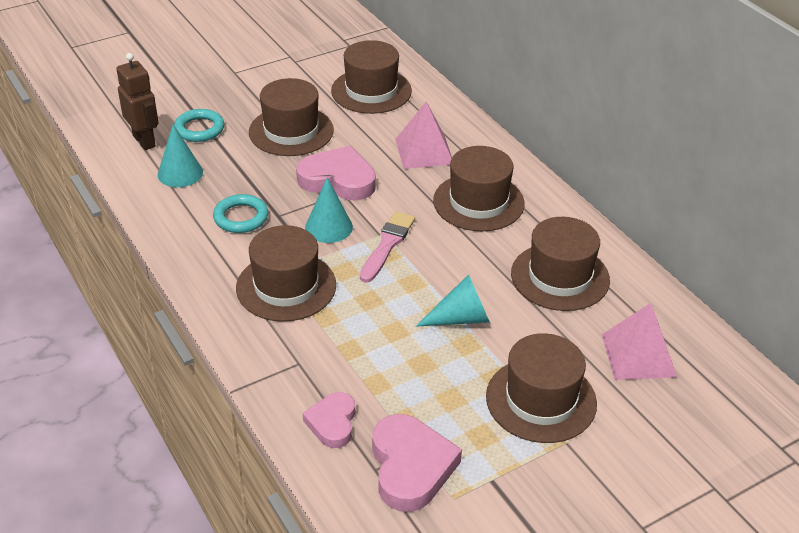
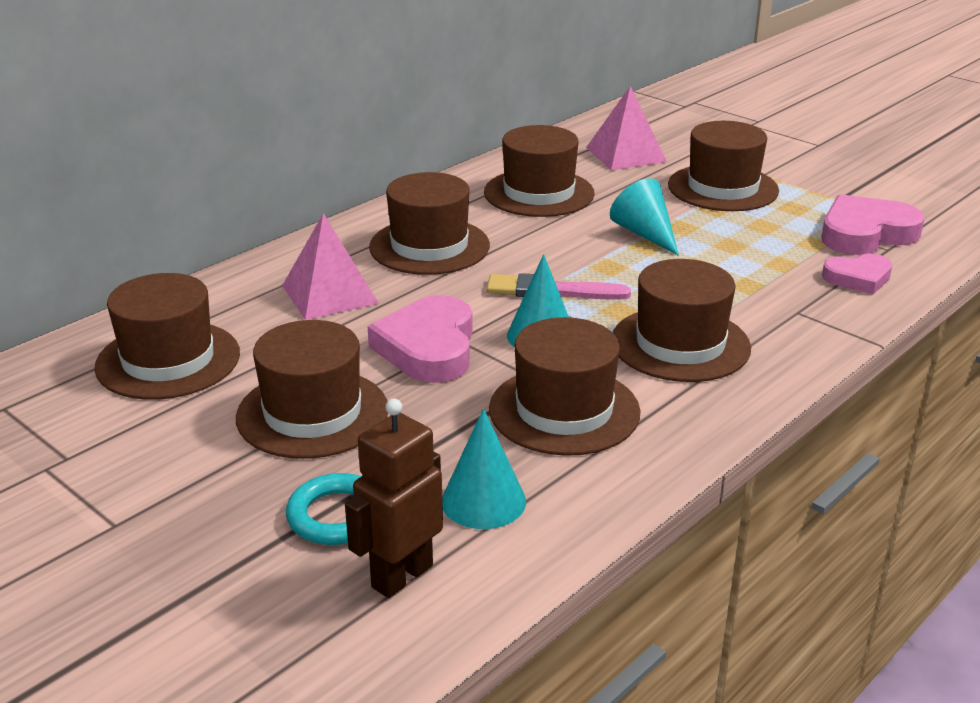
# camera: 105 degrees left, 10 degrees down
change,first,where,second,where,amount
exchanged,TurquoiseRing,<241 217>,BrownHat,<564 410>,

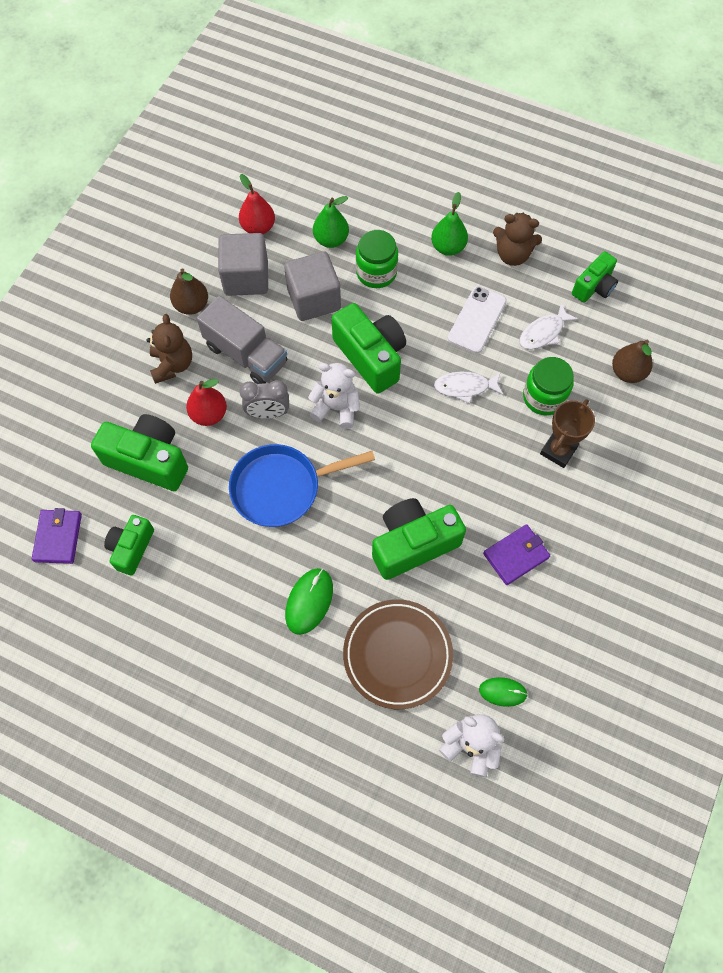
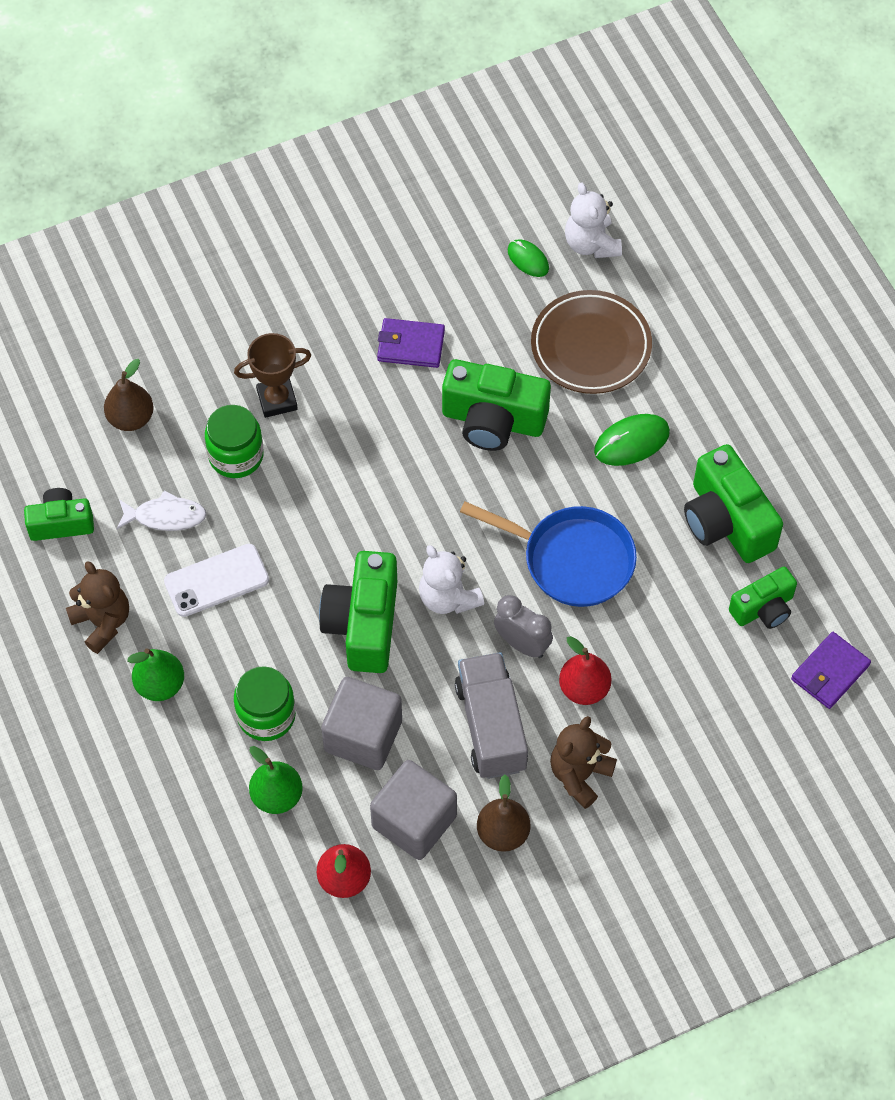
# camera: 140 degrees left, 5 degrees down
change,first,where,second,where,amount
relocated,GreenCamera,<149 460>,,<726 521>,
missing,WhiteFish,<465 387>,,,

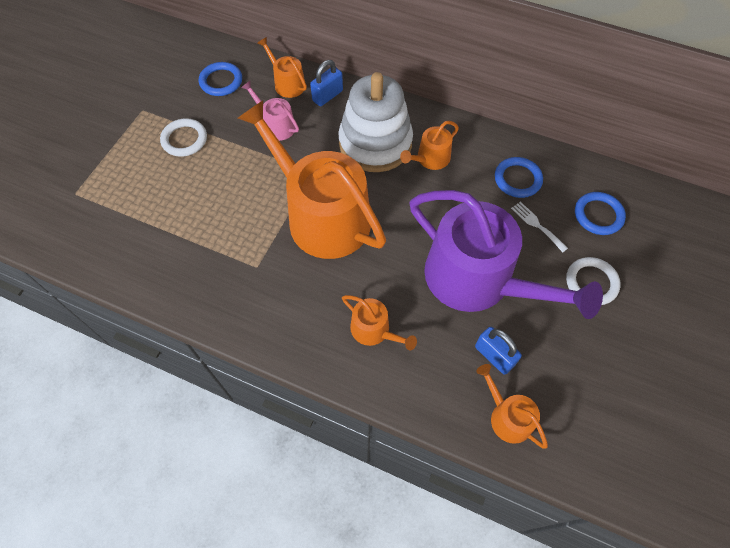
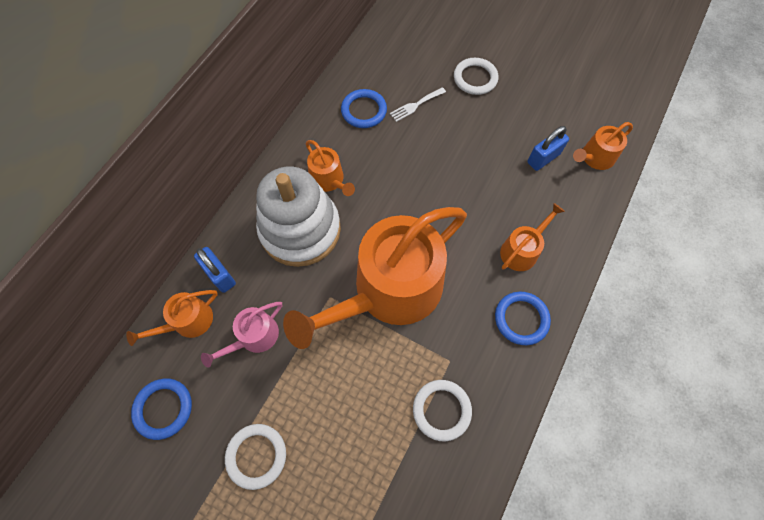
# camera: 85 degrees left, 5 degrees up
change,first,where,second,where,amount
missing,PurpleWateringCan,<478 280>,,,
relocated,BlueRing,<598 215>,,<521 319>,
appeared,,,WhiteRing,<441 410>,

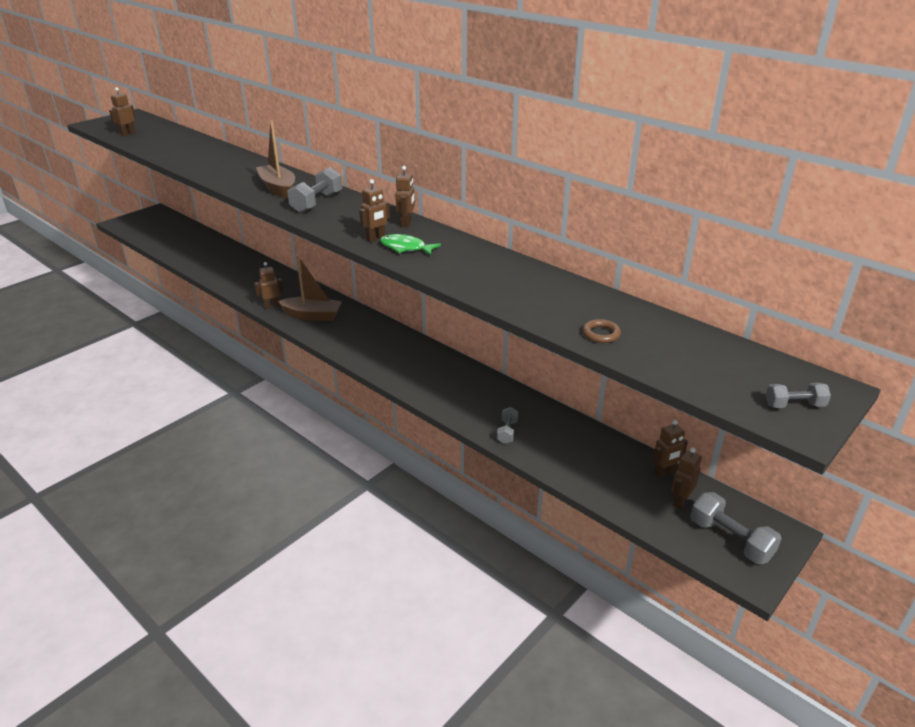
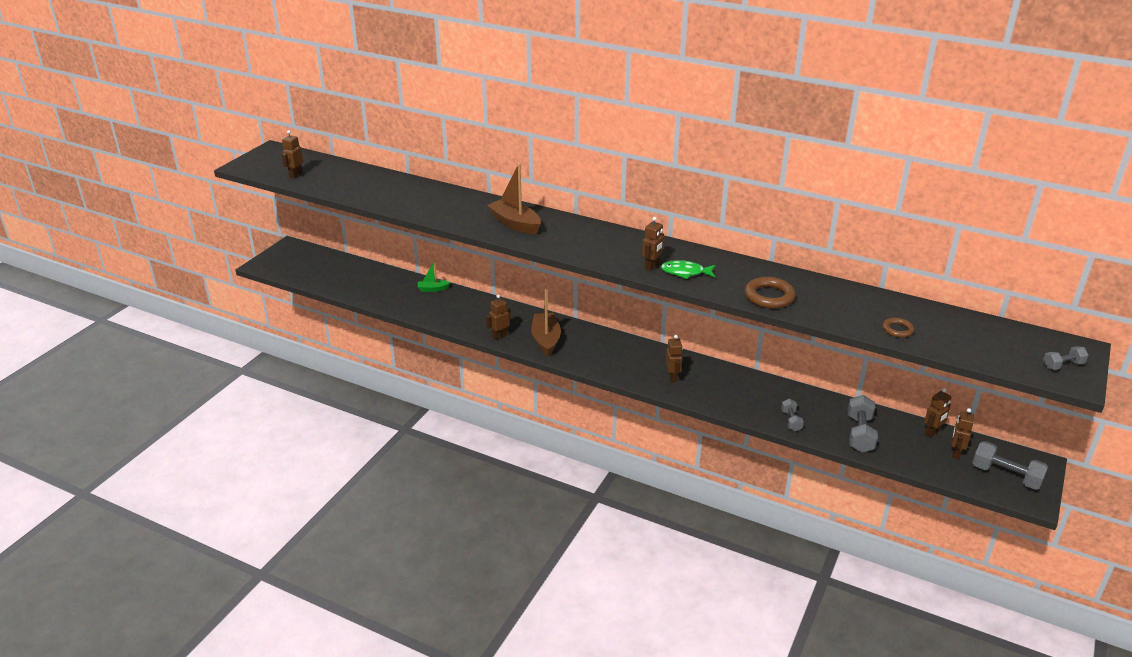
# camera: 15 degrees left, 0 degrees up
change,first,where,second,where,amount
spun,BrownBoat,<312 315>,,<546 340>,90 degrees counterclockwise
relocated,GreyDumbbell,<317 202>,,<859 434>,
relocated,BrownRobot,<406 223>,,<672 378>,
appeared,,,GreenBoat,<433 289>,
appeared,,,BrownRing,<769 296>,

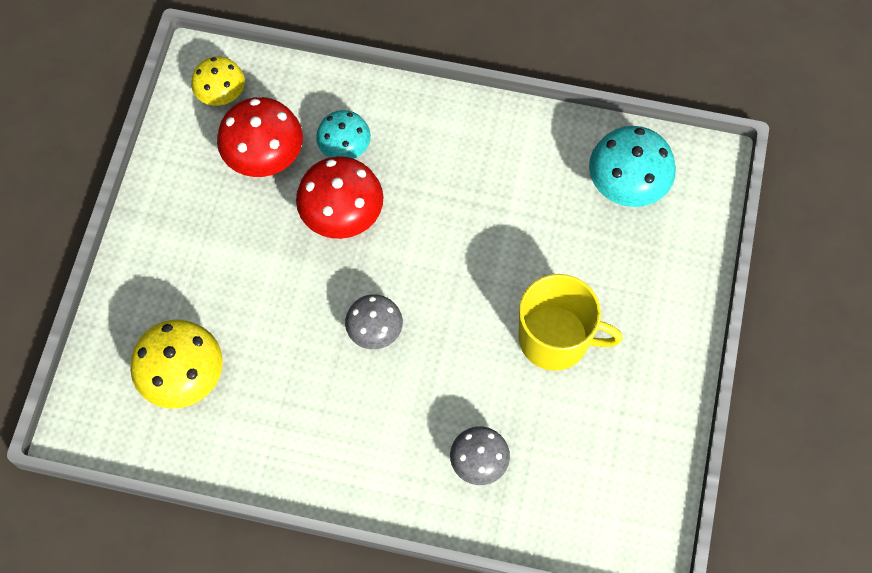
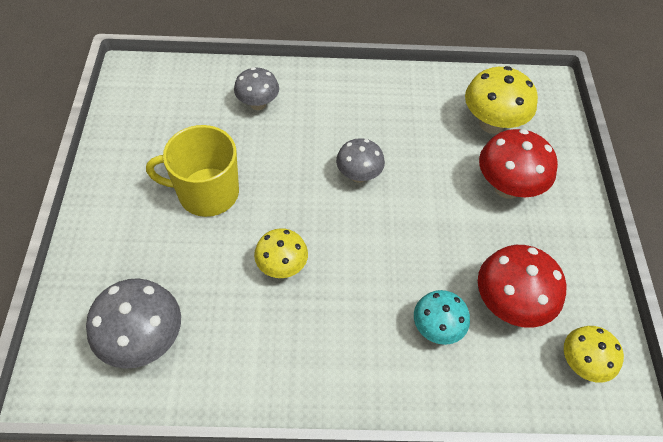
# camera: 165 degrees right, 10 degrees down
change,first,where,second,where,amount
relocated,RedMushroom,<342 217>,,<507 187>,
colour,TurquoiseMushroom,<626 187>,GreyMushroom,<144 340>,
appeared,,,YellowMushroom,<282 266>,

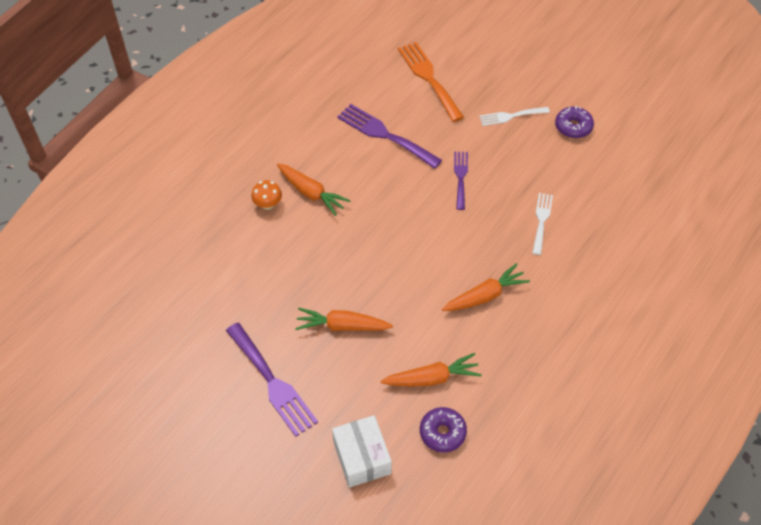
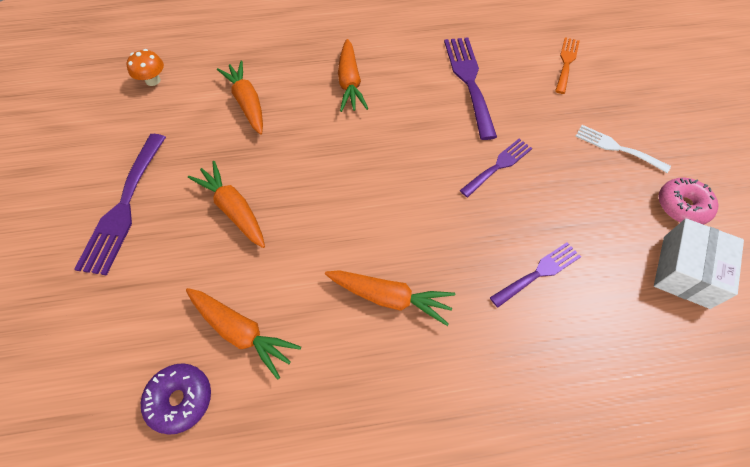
# camera: 45 degrees right, 5 degrees up
change,first,where,second,where,amount
relocated,OrangeMushroom,<268 204>,,<153 80>,
relocated,WhiteBox,<362 457>,,<685 271>,
size,OrangeFork,<428 78>,,<566 62>,x0.60
colour,WhiteFork,<541 220>,PurpleFork,<539 272>,
colour,PurpleDonut,<573 127>,PinkDonut,<682 206>,
appeared,,,OrangeCarrot,<247 103>,

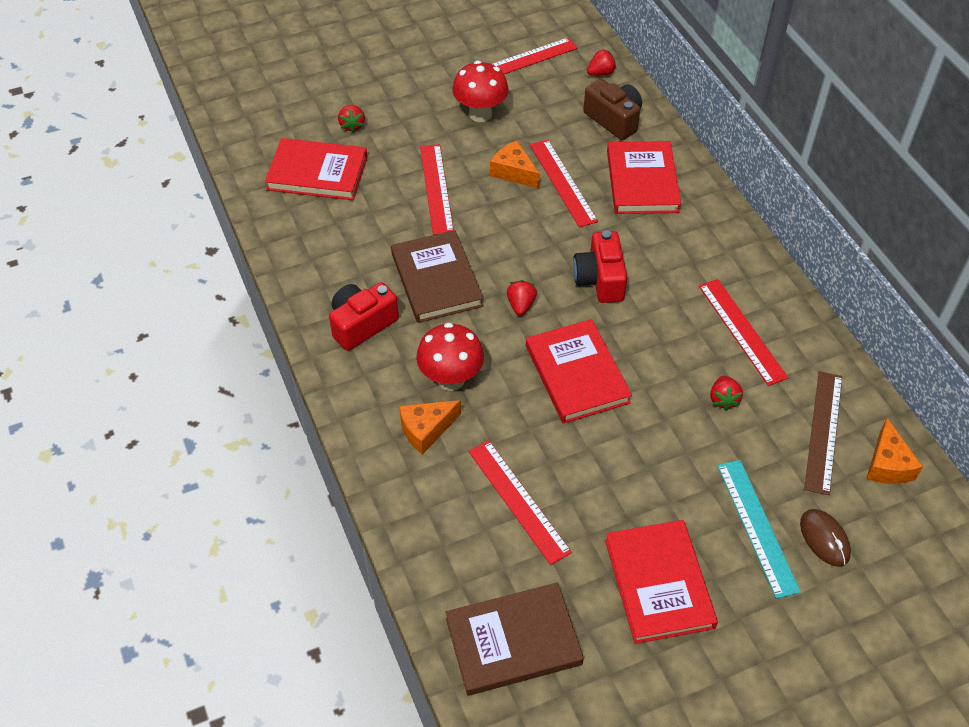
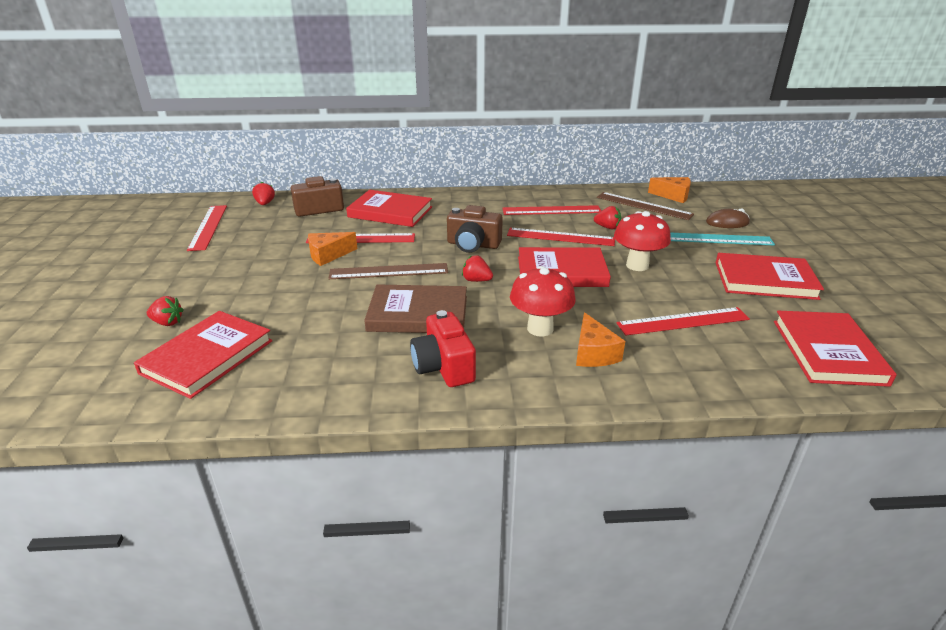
# camera: 70 degrees left, 20 degrees down
change,first,where,second,where,amount
relocated,RedRuler,<436 188>,,<560 237>,
colour,BrownBook,<513 641>,RedBook,<828 352>,
relocated,RedMushroom,<480 114>,,<637 265>,
colour,RedCamera,<600 279>,BrownCamera,<473 245>,
appeared,,,BrownRuler,<388 271>,

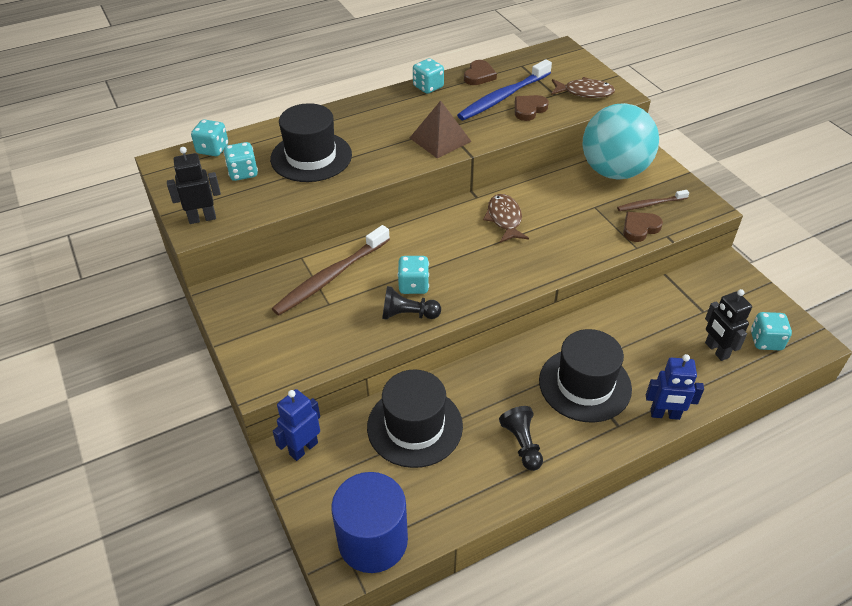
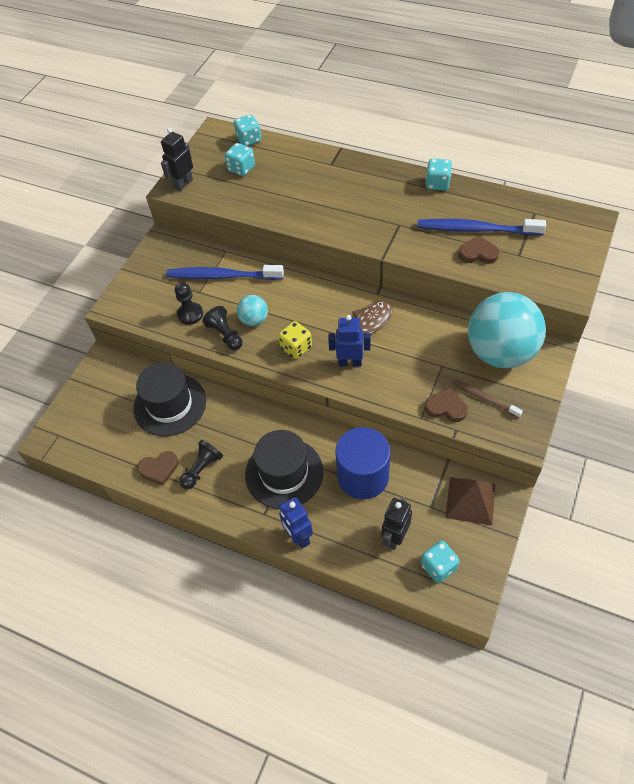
# camera: 55 degrees right, 10 degrees up
change,first,where,second,where,amount
spun,BlackRobot,<202 218>,,<183 184>,90 degrees counterclockwise
missing,BlackHat,<311 157>,,,
colour,BrownToothbrush,<330 277>,BlueToothbrush,<222 276>,
relocated,BlueRobot,<303 448>,,<350 362>,
relocated,BlueCylinder,<373 540>,,<363 476>,
exchanged,TurquoiseDice,<413 285>,TurquoiseBall,<254 320>,
relocated,BrownPyramid,<440 139>,,<470 500>,
relocated,BrownHeart,<479 76>,,<159 469>,
missing,BrownFish,<584 92>,,,
appeared,,,BlackPawn,<190 314>,
appeared,,,YellowDice,<296 348>,

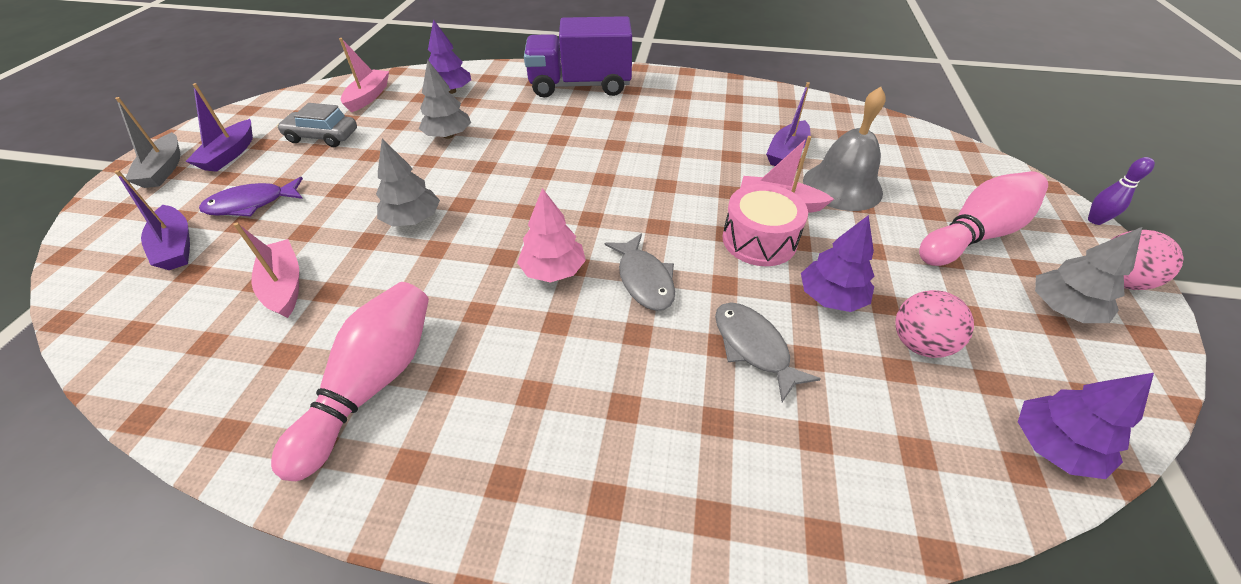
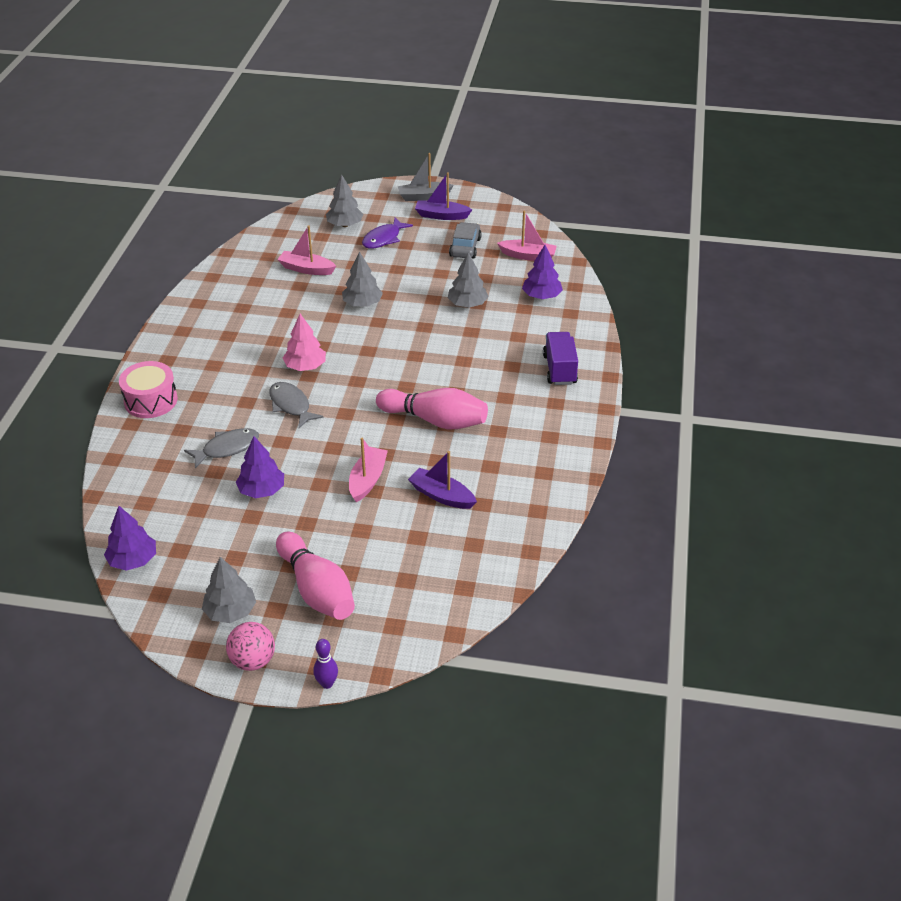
# camera: 90 degrees right, 5 degrees down
change,first,where,second,where,amount
exchanged,PurpleBoat,<176 246>,GreyTree,<345 225>,
spun,PurpleFish,<251 204>,,<383 239>,120 degrees counterclockwise
spun,PinkBoat,<284 286>,,<306 269>,135 degrees counterclockwise
relocated,PinkBowlingPin,<373 384>,,<435 420>,
size,PurpleTruck,<580 86>,,<559 369>,x0.61
spun,GreyFish,<644 280>,,<291 405>,75 degrees clockwise
relocated,PinkDrum,<759 240>,,<151 400>,
missing,GreyBell,<842 186>,,,
missing,PinkBall,<919 343>,,,

